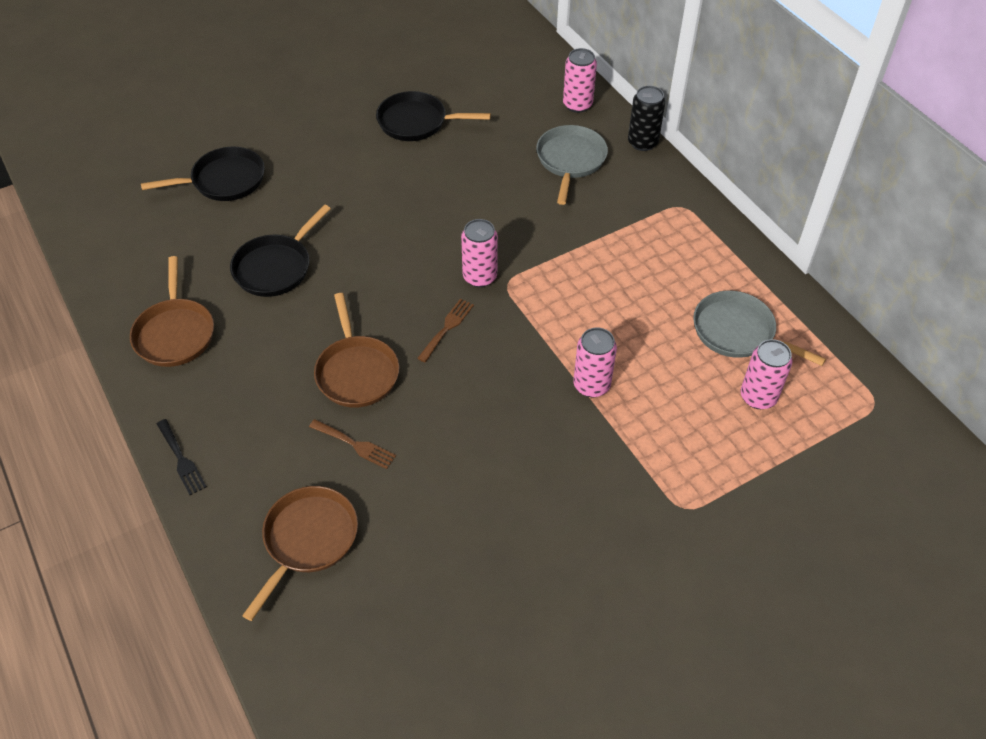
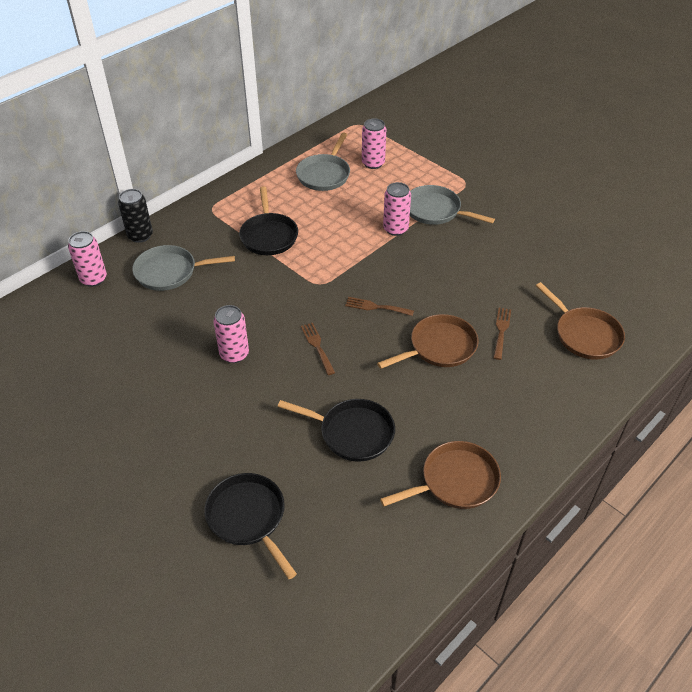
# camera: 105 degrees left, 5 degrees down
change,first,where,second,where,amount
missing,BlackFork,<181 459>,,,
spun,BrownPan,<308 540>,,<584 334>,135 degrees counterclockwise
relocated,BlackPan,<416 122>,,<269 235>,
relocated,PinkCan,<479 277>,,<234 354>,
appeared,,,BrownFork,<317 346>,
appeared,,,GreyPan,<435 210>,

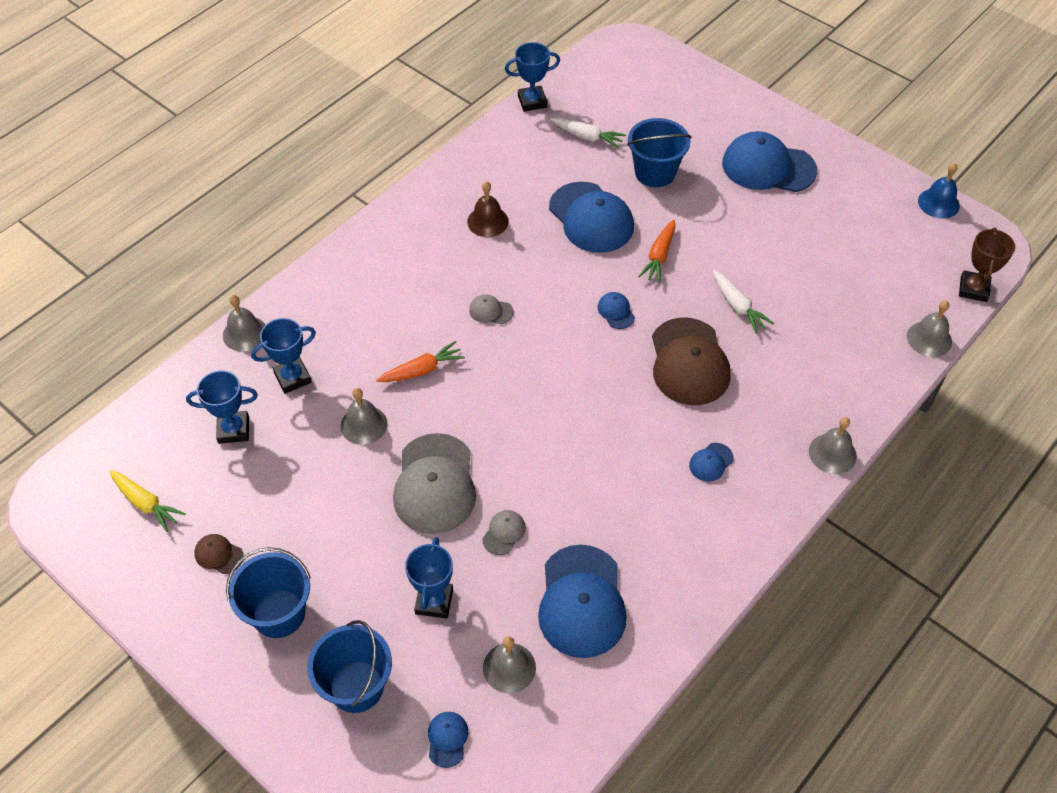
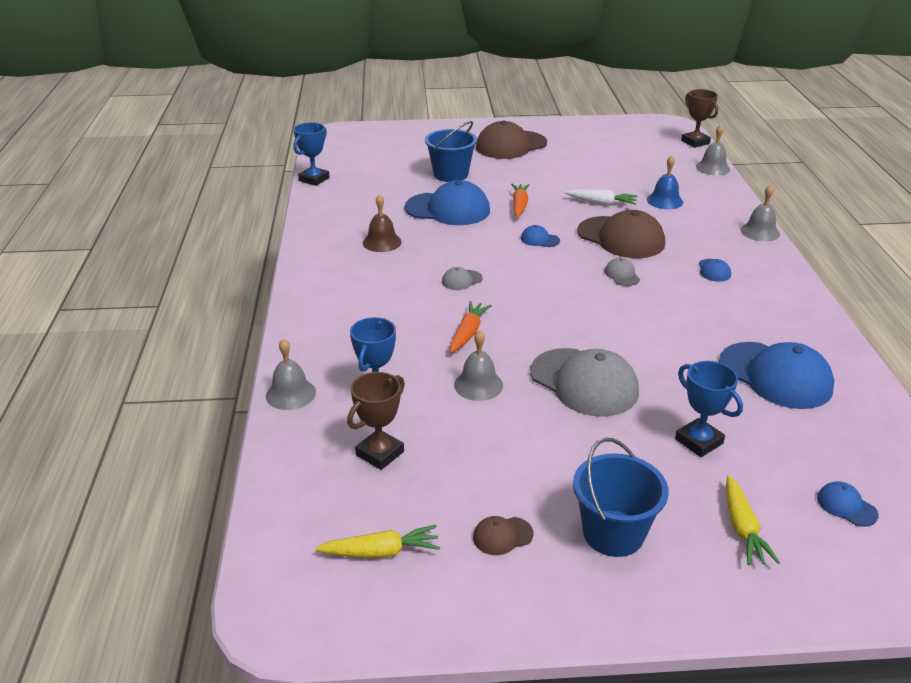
# camera: 45 degrees left, 20 degrees down
change,first,where,second,where,amount
colour,BlueTrophy,<233 430>,BrownTrophy,<380 453>,
exchanged,BlueBucket,<356 686>,YellowCarrot,<742 528>,
relocated,GreyCap,<504 533>,,<622 275>,
missing,GreyBell,<509 667>,,,
missing,WhiteCarrot,<587 137>,,,
spun,OrangeCarrot,<659 256>,,<519 205>,150 degrees counterclockwise
colour,BlueCap,<768 167>,BrownCap,<510 145>,
relocated,BlueBell,<938 203>,,<665 201>,

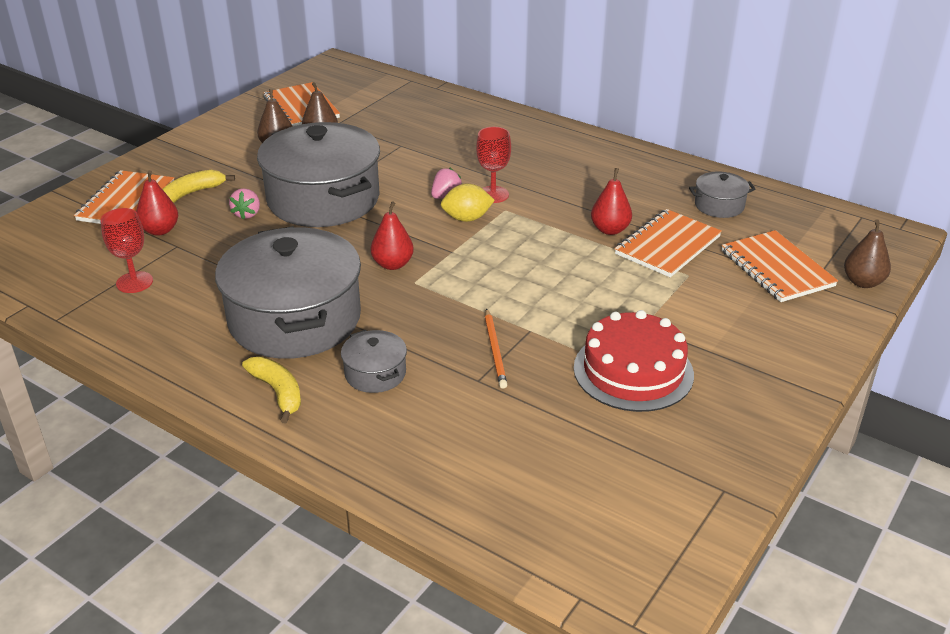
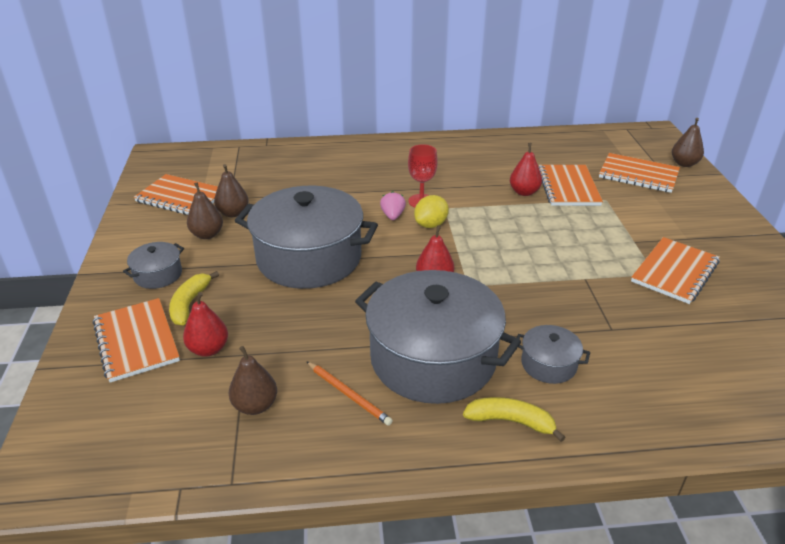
# camera: 40 degrees left, 0 degrees up
change,first,where,second,where,amount
exchanged,RedGoblet,<134 282>,BrownPear,<255 405>,
missing,PinkStrawberry,<247 214>,,,
relocated,OrangePencil,<495 350>,,<348 394>,
exchanged,RedCake,<633 371>,OrangeNotebook,<674 272>,
relocated,GreyPot,<719 205>,,<158 275>,

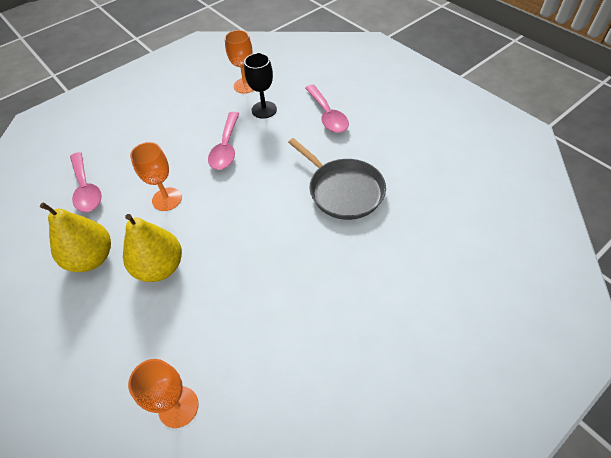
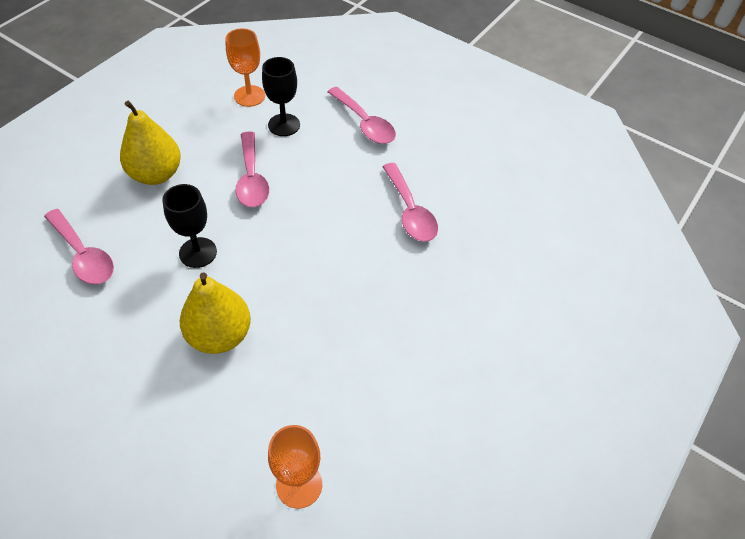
# camera: 20 degrees left, 0 degrees up
change,first,where,second,where,amount
relocated,YellowPear,<92 258>,,<156 174>,
colour,OrangeGoblet,<167 199>,BlackGoblet,<198 252>,
exchanged,GreyPan,<343 190>,PinkSpoon,<410 211>,

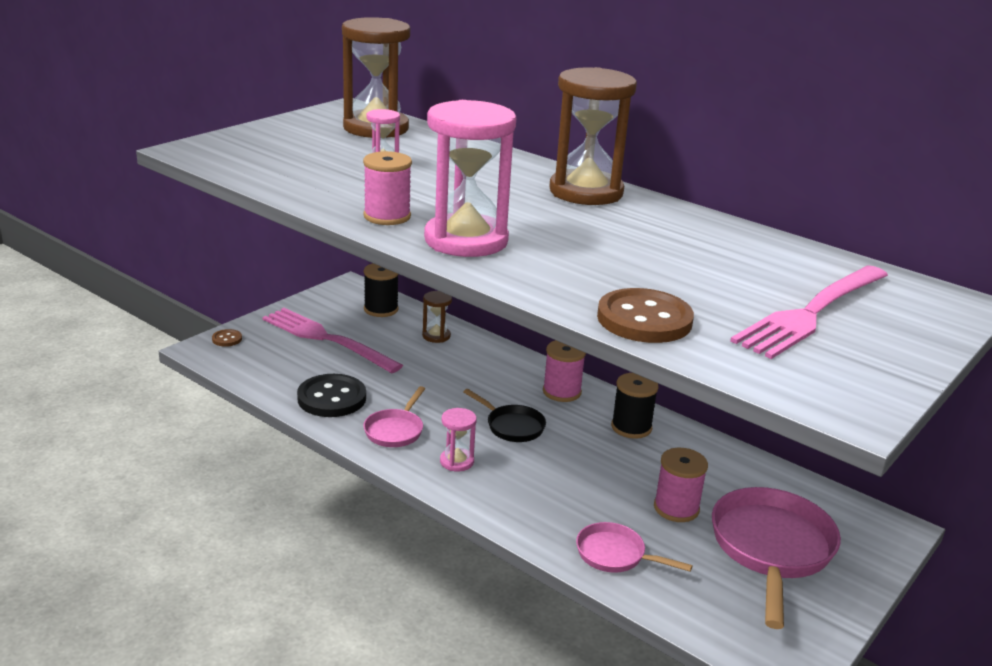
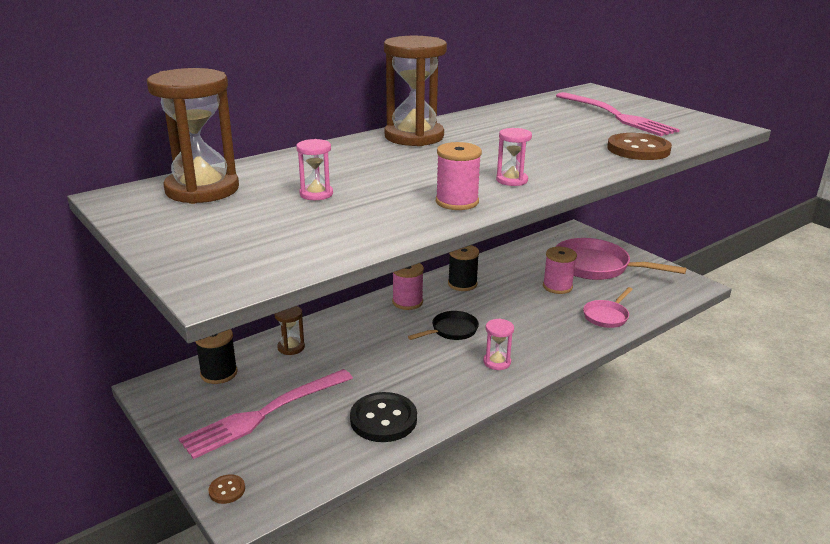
# camera: 75 degrees left, 0 degrees up
change,first,where,second,where,amount
missing,PinkPan,<395 430>,,,
size,PinkHourglass,<466 240>,,<511 180>,x0.46

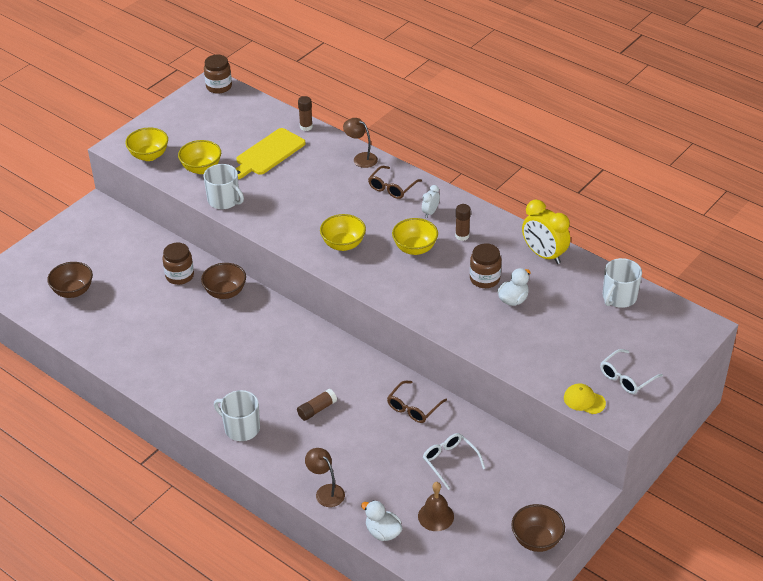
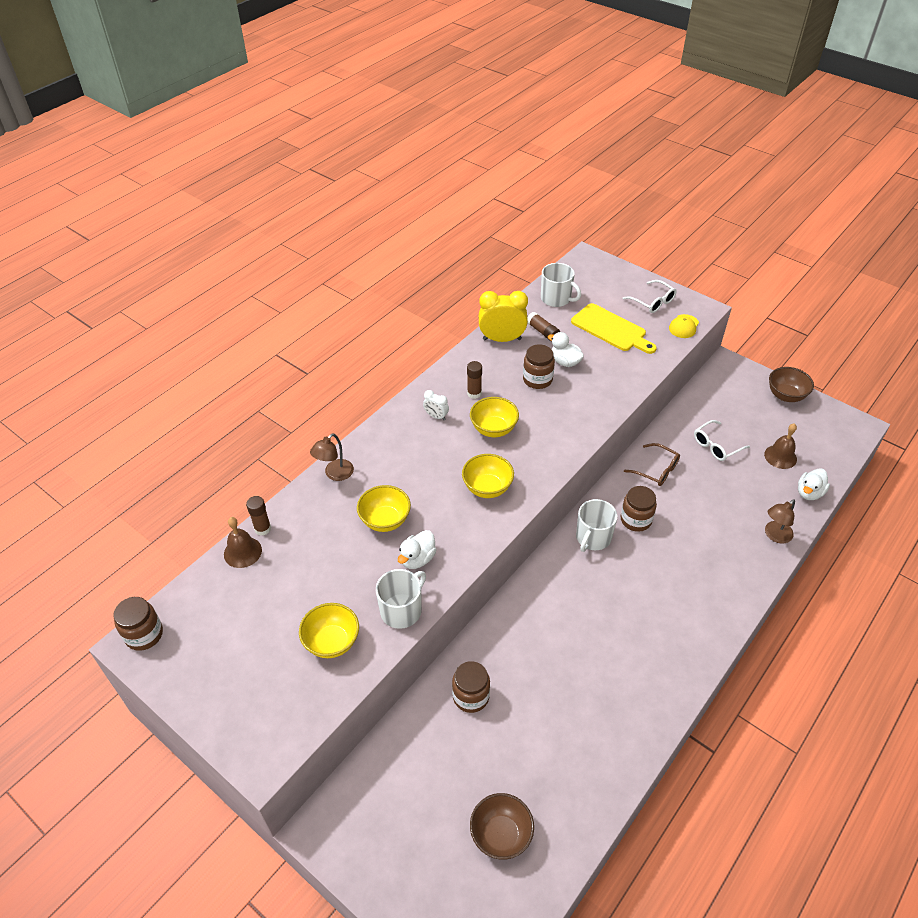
# camera: 90 degrees left, 5 degrees up
change,first,where,second,where,amount
relocated,YellowBowl,<149 156>,,<385 520>,
missing,BrownBowl,<225 292>,,,
relocated,WhiteMug,<241 428>,,<593 537>,
relocated,YellowCuttingBoard,<268 154>,,<611 329>,
relocated,BrownGlueStick,<317 409>,,<542 332>,
missing,BrownGlasses,<392 187>,,,
spun,YellowClock,<544 255>,,<502 339>,135 degrees counterclockwise
appeared,,,BrownBell,<242 552>,
appeared,,,WhiteDuck,<417 559>,
appeared,,,BrownJar,<636 520>,

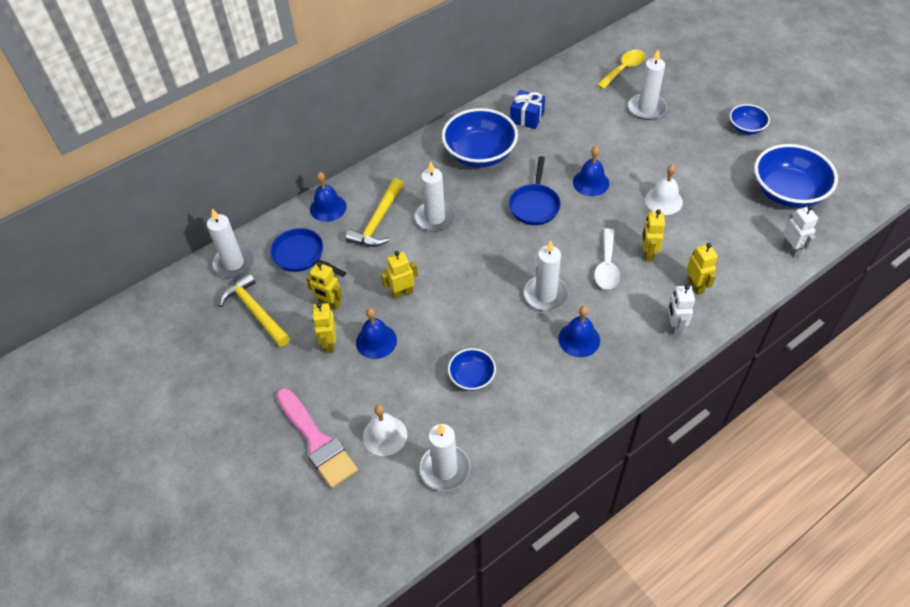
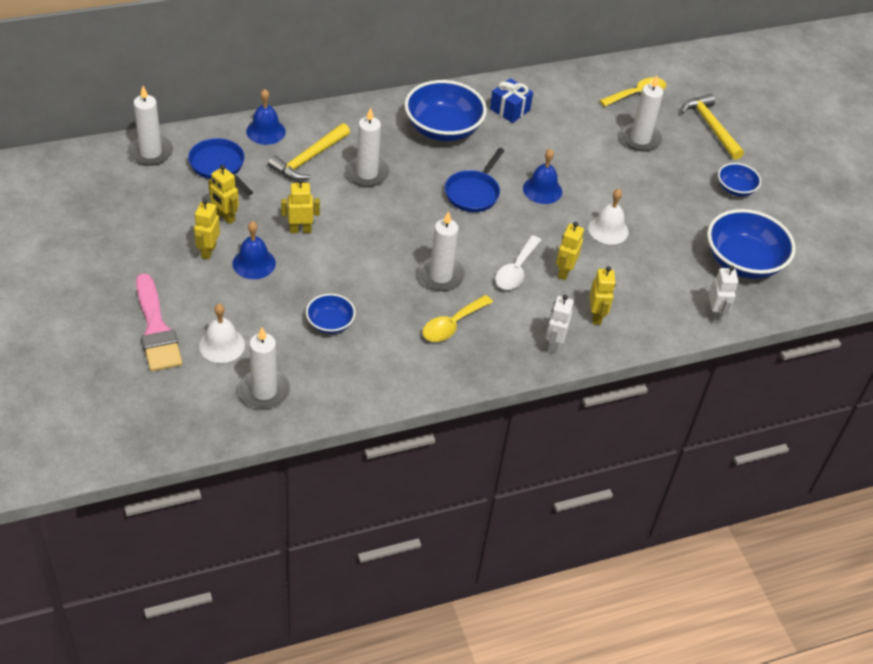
# camera: 10 degrees right, 5 degrees down
change,first,where,second,where,amount
relocated,YellowHammer,<255 311>,,<711 127>,
exchanged,BlueBell,<579 339>,YellowSpoon,<452 325>,

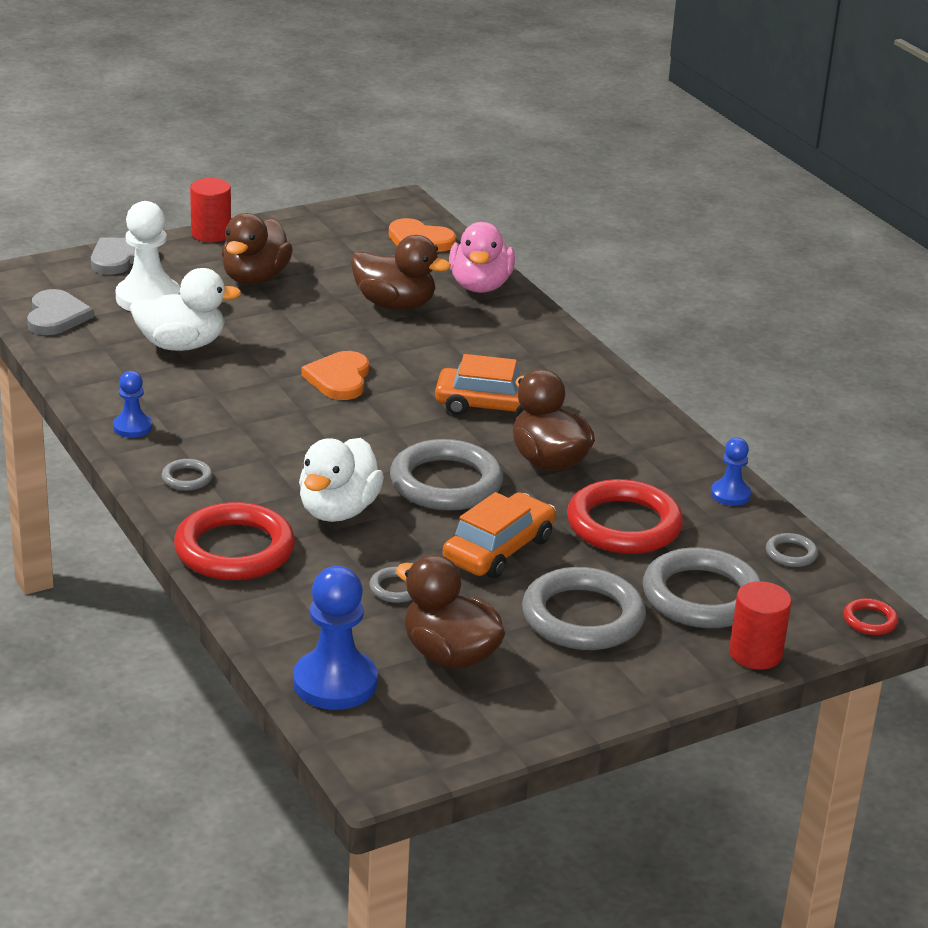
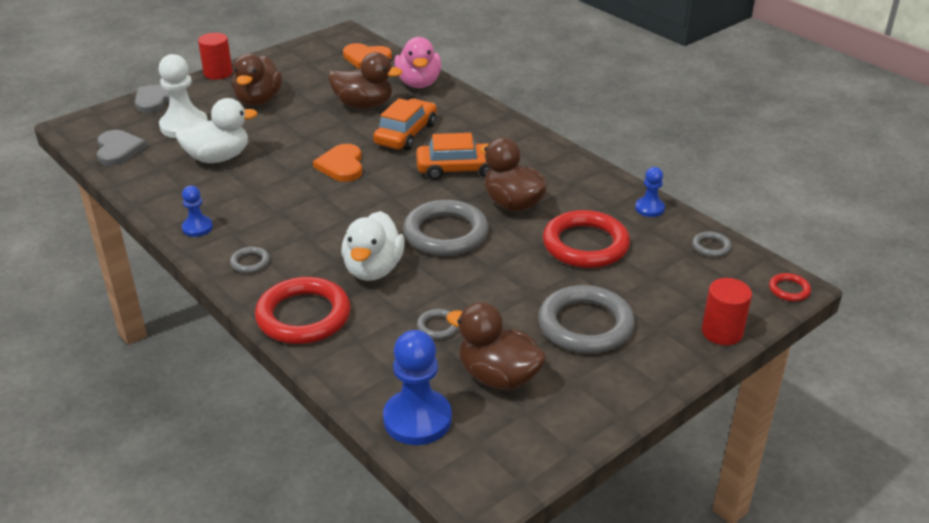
# camera: 10 degrees left, 5 degrees up
change,first,where,second,where,amount
relocated,OrangeCar,<499 550>,,<406 134>,
missing,GreyRing,<702 596>,,,

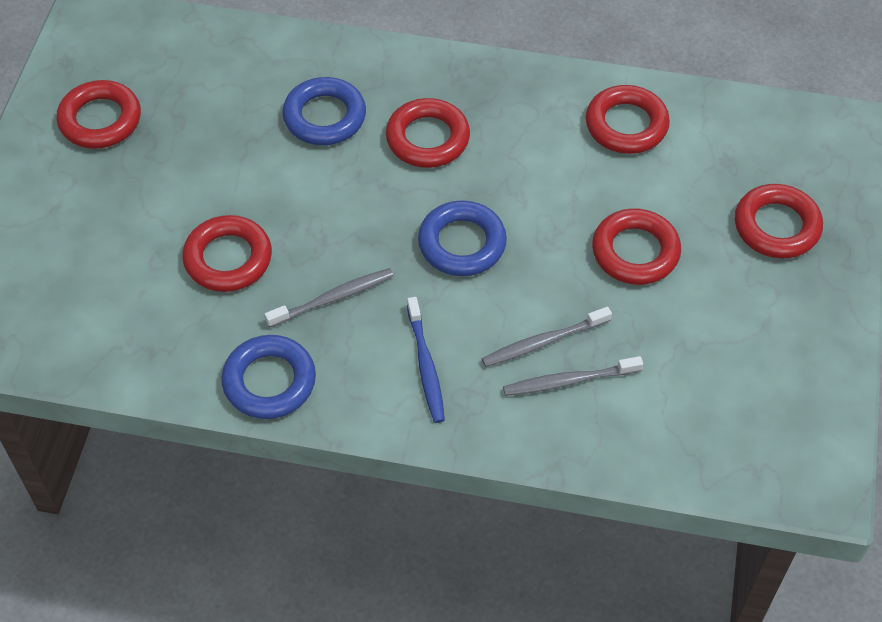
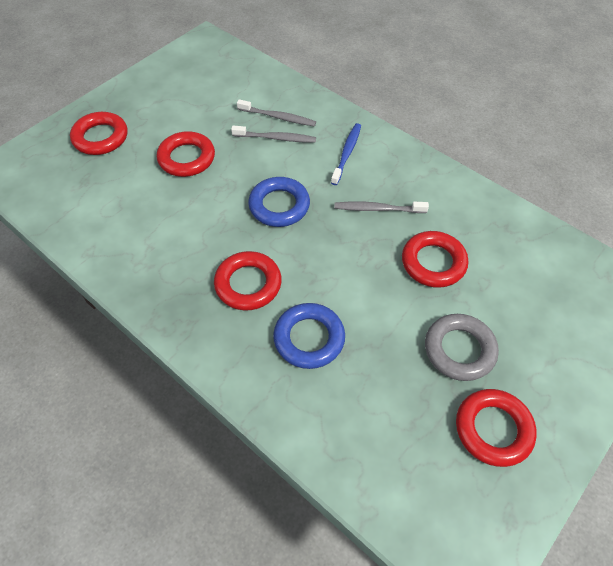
# camera: 150 degrees left, 0 degrees up
change,first,where,second,where,amount
missing,BlueRing,<269 381>,,,
missing,RedRing,<626 125>,,,
appeared,,,GreyRing,<459 350>,

